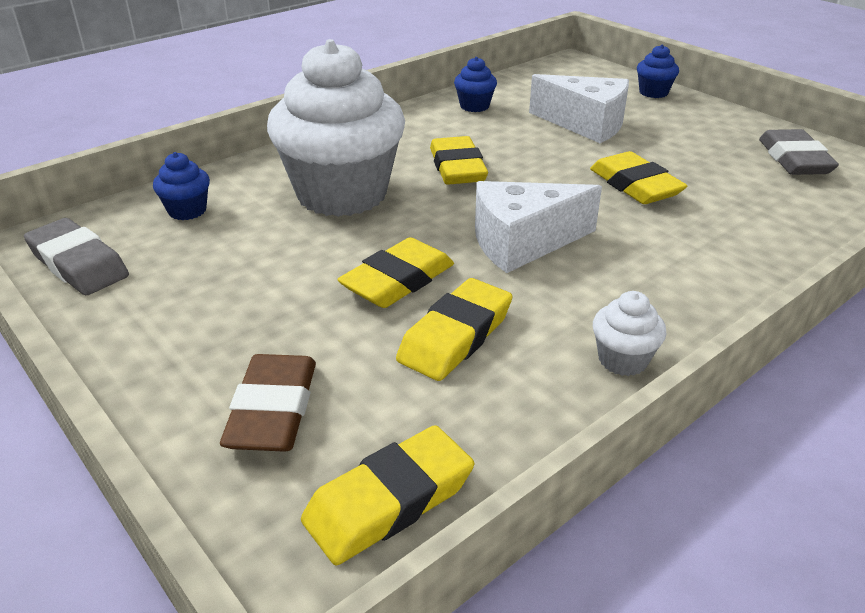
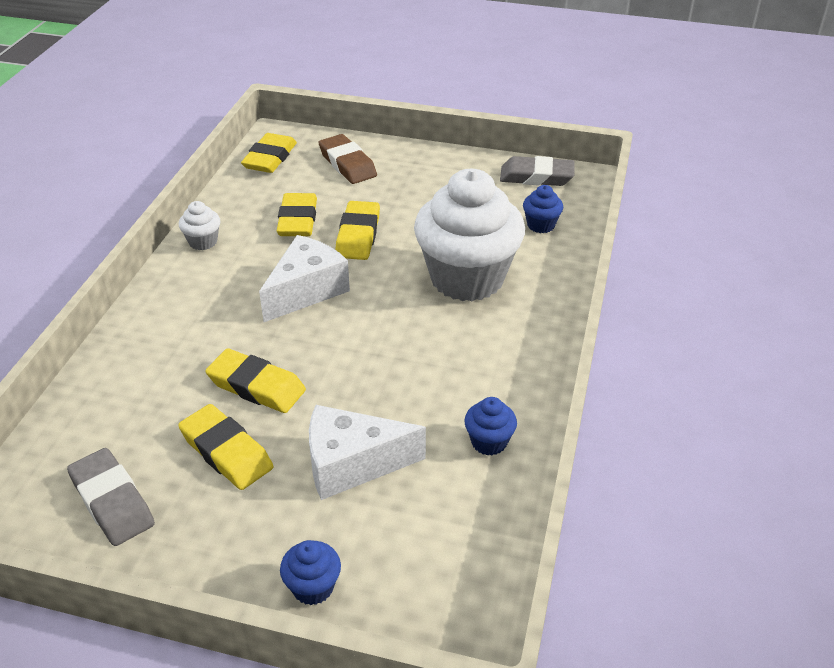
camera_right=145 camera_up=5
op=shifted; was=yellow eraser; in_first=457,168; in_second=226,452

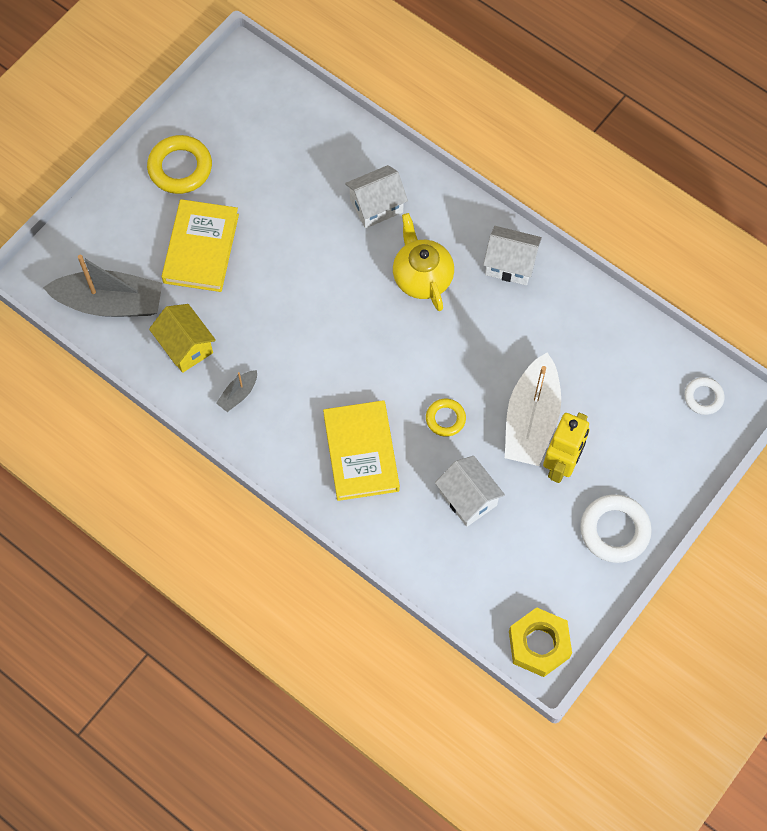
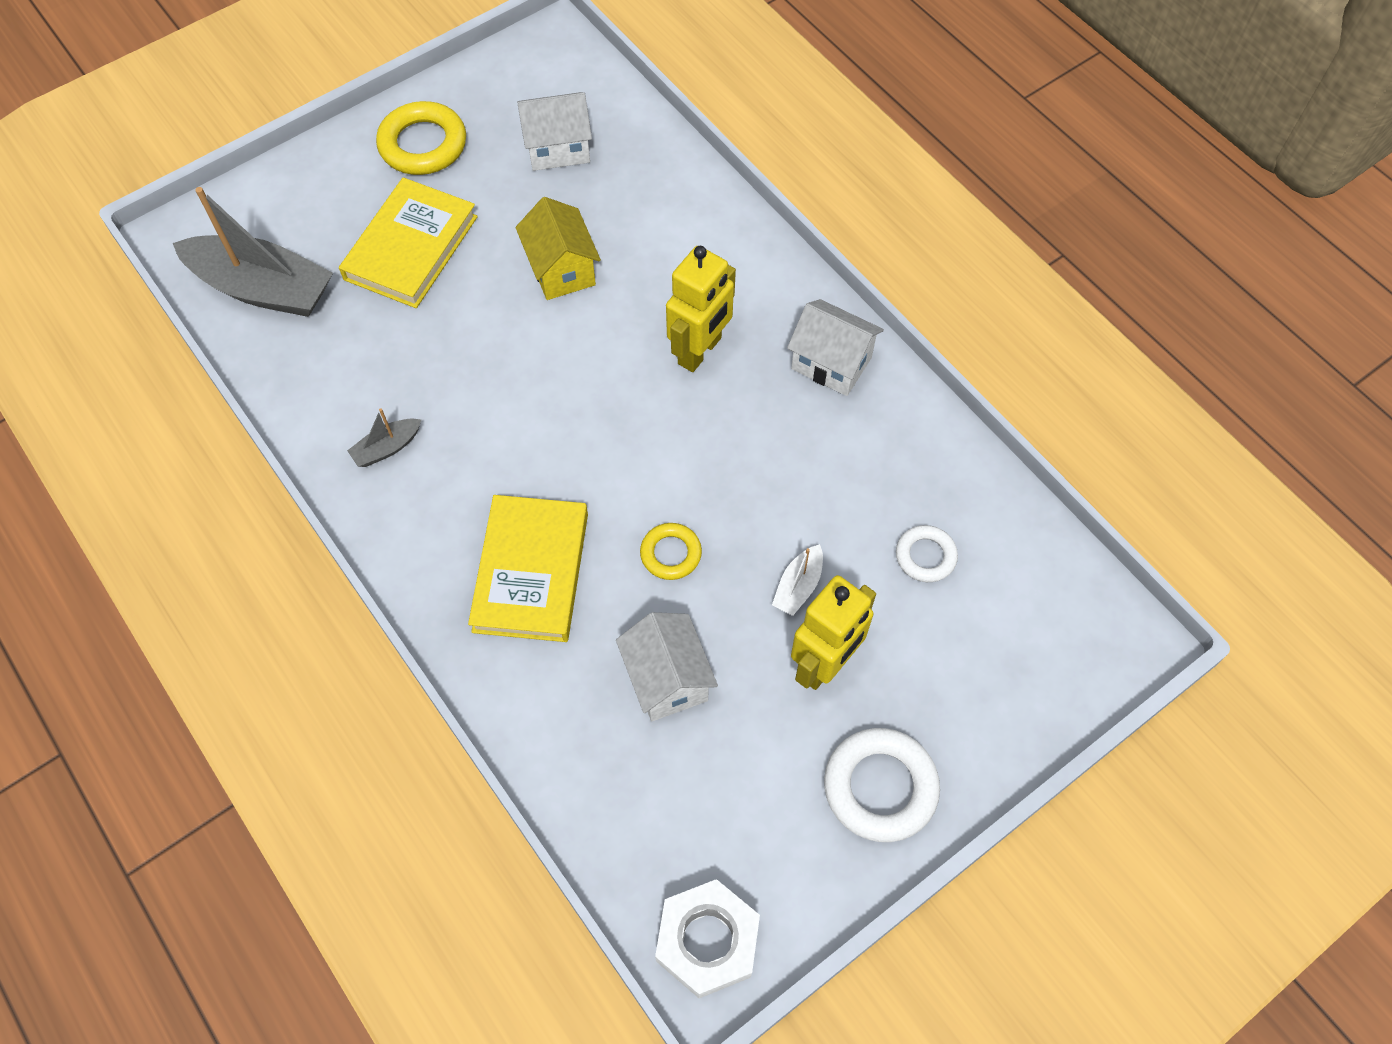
camera_right=15 camera_up=-5
op=shifted; was=yellow house; in_first=185,346; in_second=561,270
op=shifted; was=white house; in_first=376,206; in_second=558,148
op=repainted; was=yellow nut; now=white nut; in_first=539,644; in_second=707,941
op=swapped; was=yellow teapot; now=yellow robot; in_first=422,277; in_second=700,351
op=scaled; was=white boat; in_first=531,420; in_second=798,586; ratio=0.44
op=shifted; was=white ring; in_first=703,397; in_second=925,556

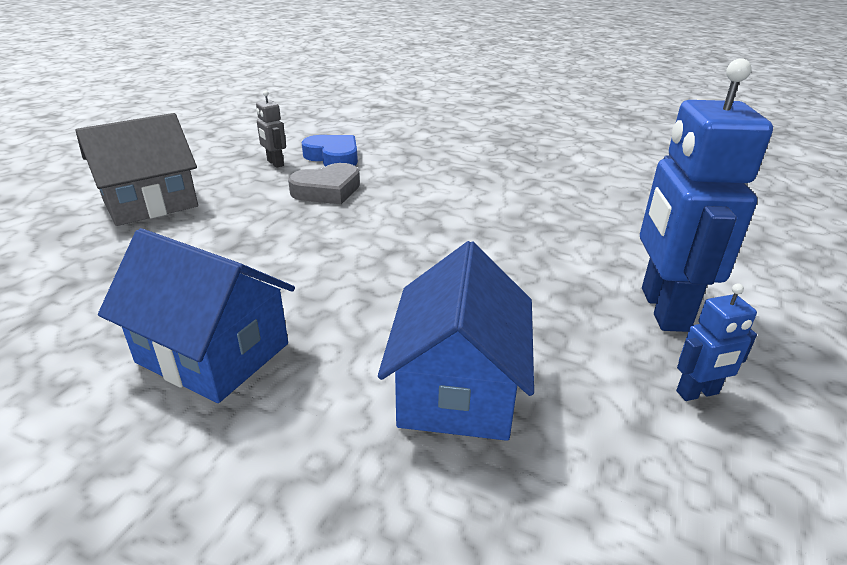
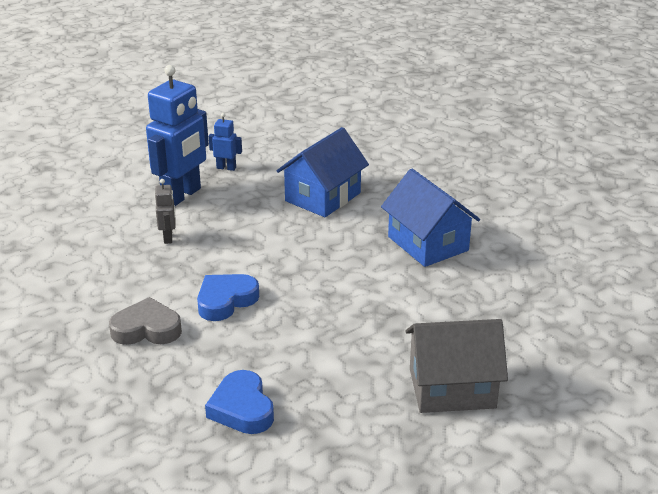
camera_right=-150 camera_up=0
op=shifted; was=grey heart; in_first=327,190; in_second=147,329
op=shifted; was=grey robot; in_first=275,163; in_second=168,238
op=new; now=blue heart; in_second=225,301

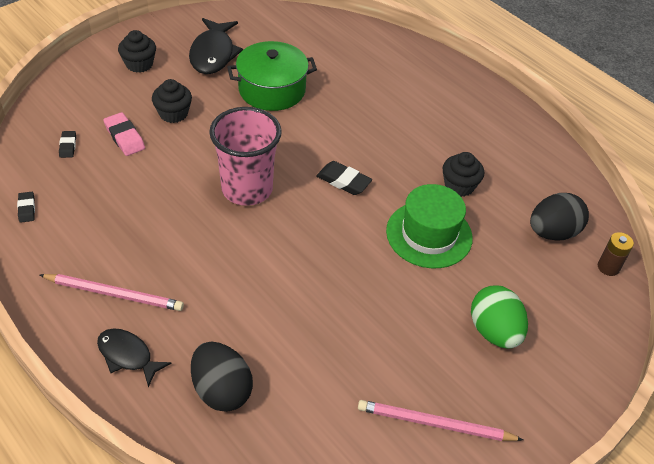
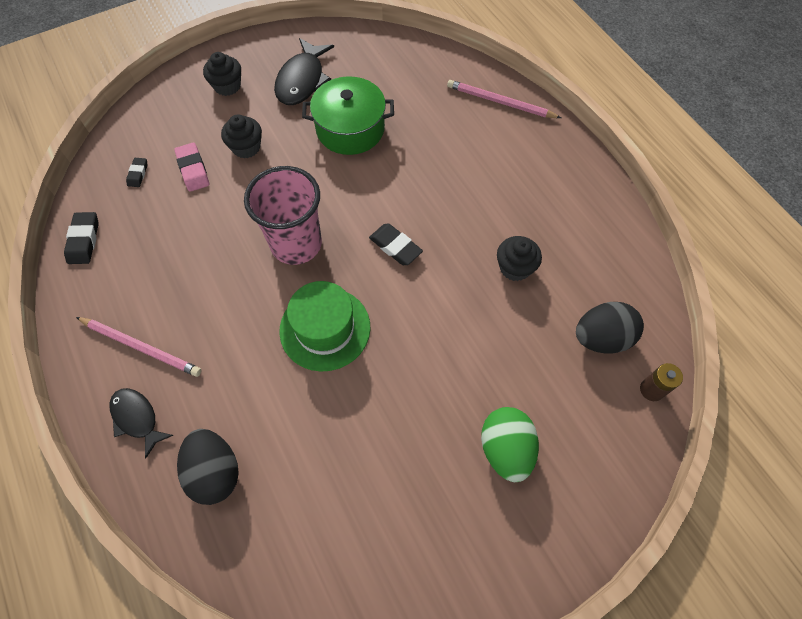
camera_right=15 camera_up=15
op=scaled; was=black eraser; in_first=27,209; in_second=84,240; ratio=1.62
op=shifted; was=green hat; in_first=429,234; in_second=325,328
op=shifted; was=pink pencil; in_first=435,424; in_second=500,102

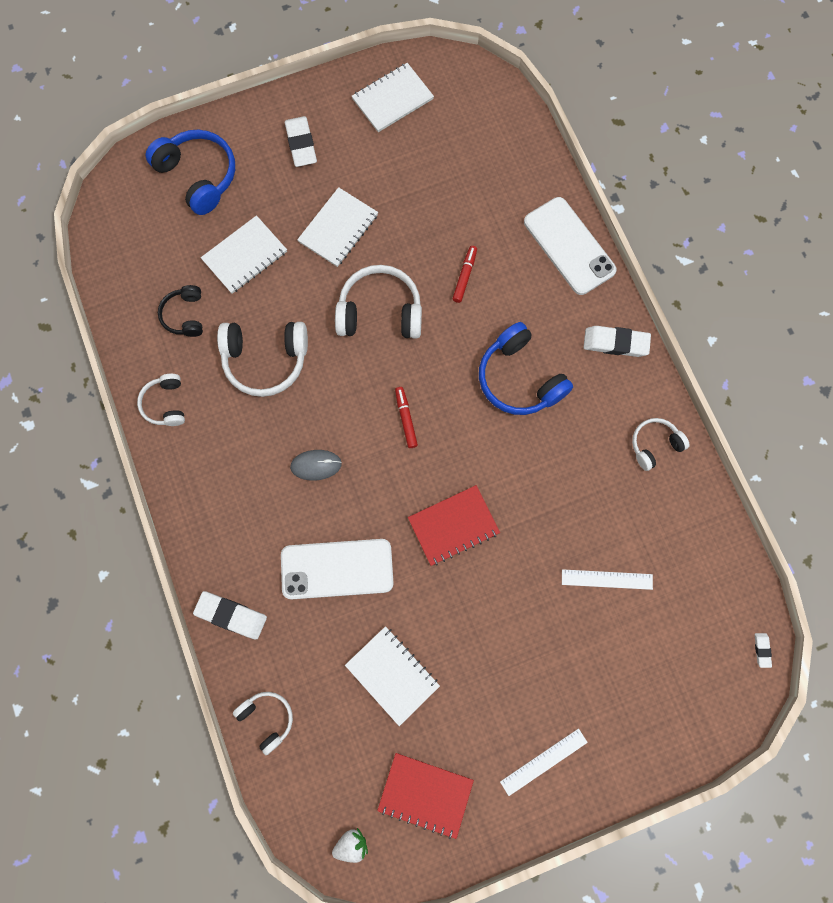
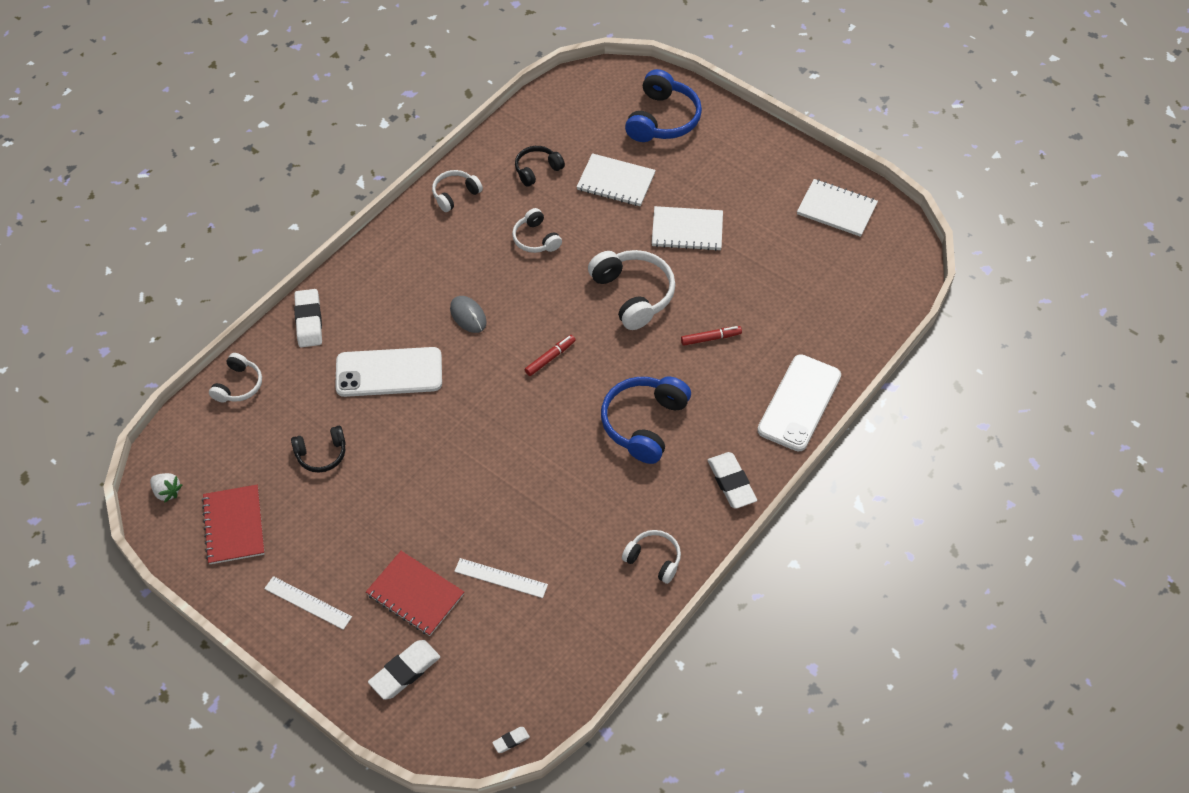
camera_right=60 camera_up=-20
op=swapped; was=white notebook; now=black headphones; in_first=392,675; in_second=321,454
op=rotated; was=white phone; in_first=337,569; in_second=389,372; clockwise=-60
op=shifted; was=red notebook; in_first=453,525; in_second=415,594
op=shifted; was=white eraser; in_first=301,144; in_second=405,671
op=rotated; was=white ruler; in_first=607,579; in_second=501,578; clockwise=-45
op=scaled; was=white headphones; in_first=265,360; in_second=536,239; ratio=0.58

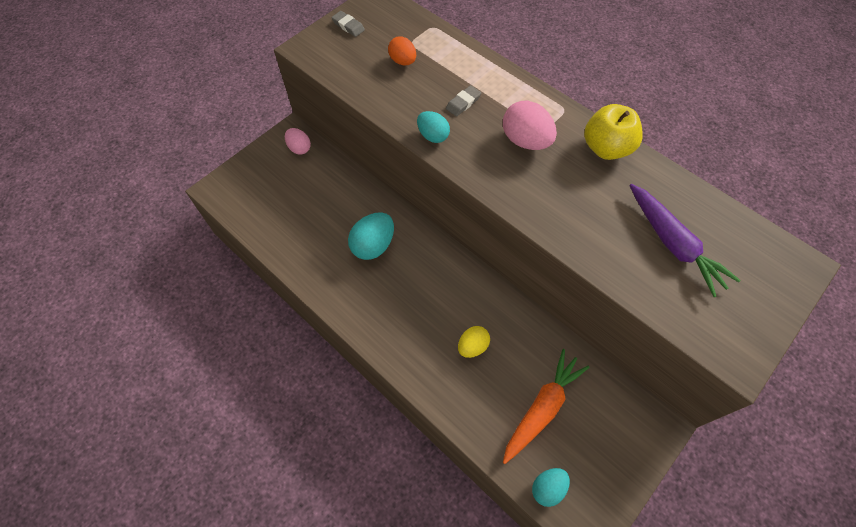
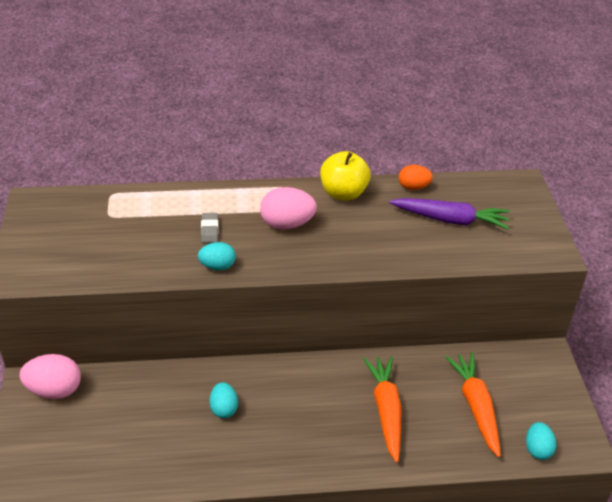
camera_right=-50 camera_up=-20
op=scaled; was=pink egg; in_first=299,148; in_second=54,390; ratio=1.57
op=scaled; was=turquoise egg; in_first=373,245; in_second=224,409; ratio=0.64
op=swapped; was=yellow egg; now=orange carrot; in_first=472,346; in_second=386,411
op=shifted; was=orange egg; in_first=403,61; in_second=413,187
op=gone; was=grey eraser; in_first=348,26

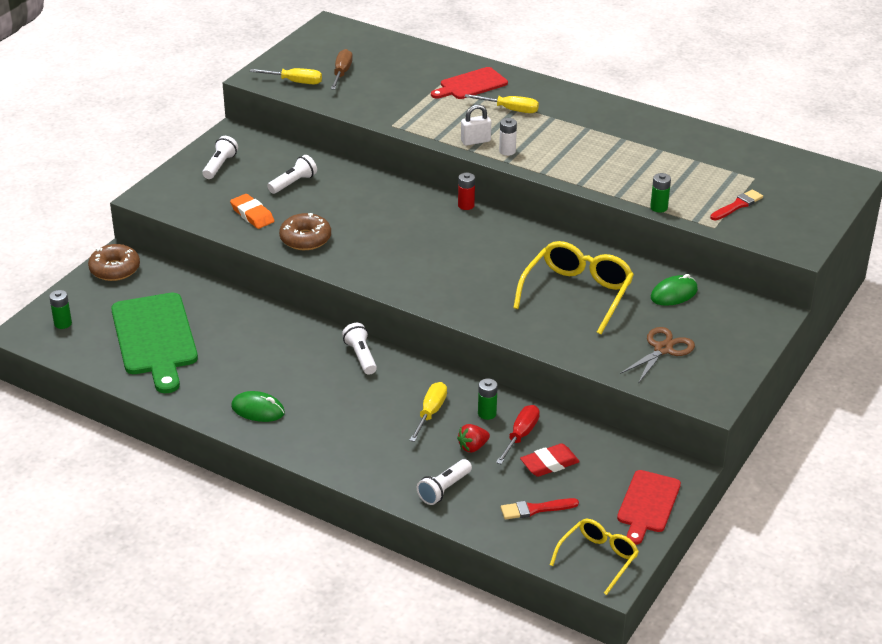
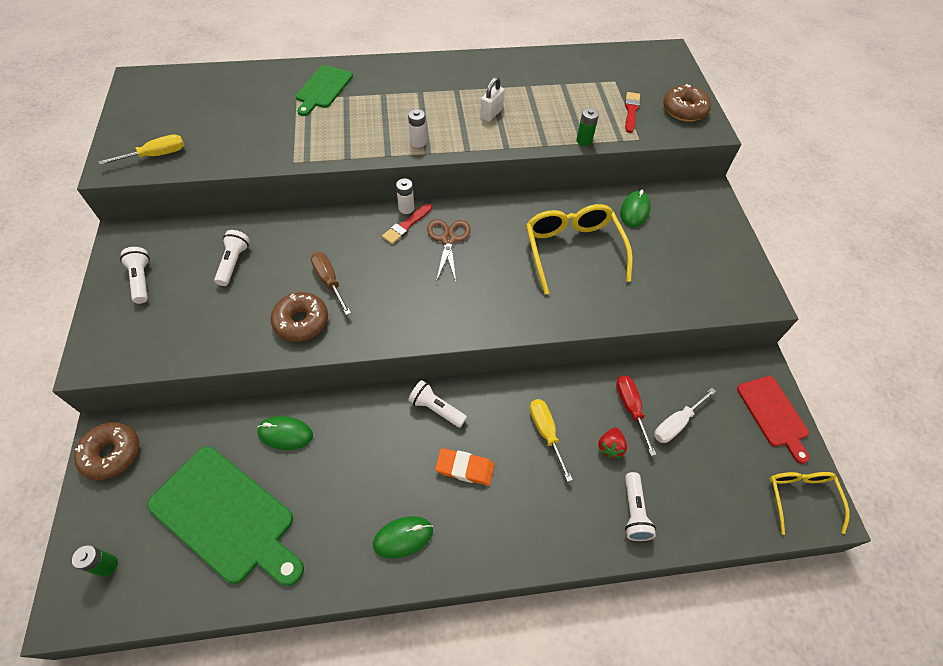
camera_right=-40 camera_up=20
op=new; now=green mouse; in_second=285,434
op=repainted; was=red cutting board; now=green cutting board; in_first=471,85; in_second=323,89
op=shifted; was=brown screwdriver; in_first=342,73; in_second=329,281
op=shifted; was=red brush; in_first=535,509; in_second=406,225
op=repainted; was=red battery; now=white battery; in_first=466,205; in_second=406,208
op=shifted; was=brown scissors; in_first=663,349; in_second=448,239
op=shifted; was=orange eraser; in_first=252,215; in_second=465,468
op=shifted; was=white padlock; in_first=475,141; in_second=491,113
op=swapped; was=red eraser; now=white screwdriver; in_first=549,464; in_second=676,423
op=new; now=brown donut; in_second=684,110
op=gone; was=yellow screwdriver; in_first=510,110
op=gone; was=green battery; in_first=487,413

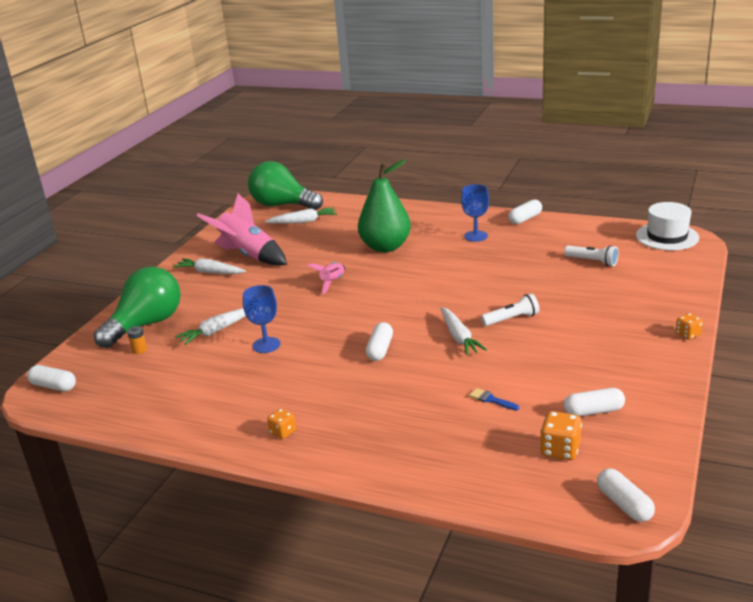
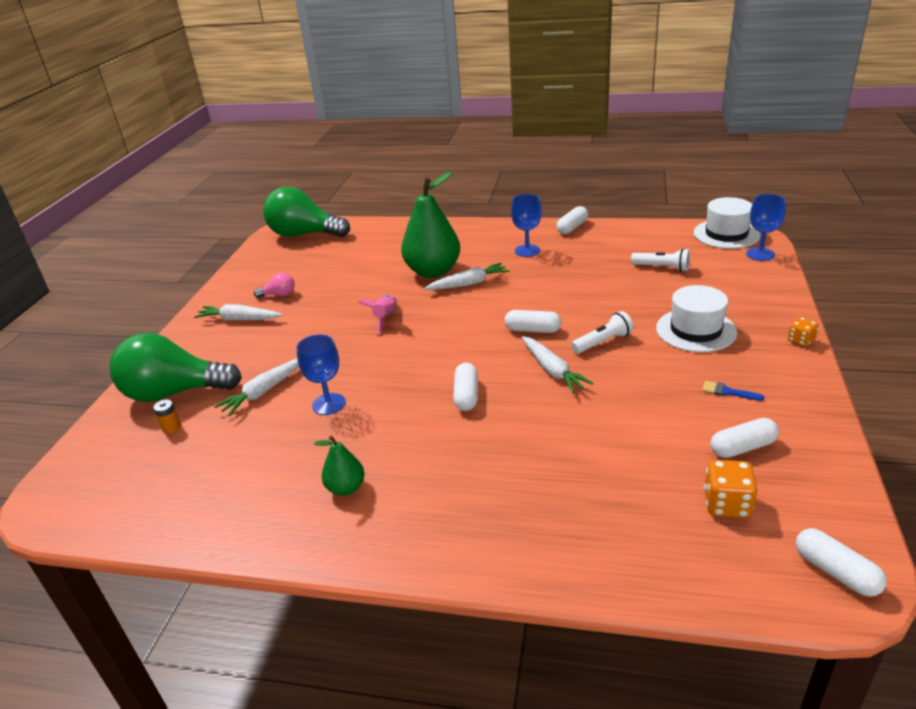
camera_right=-10 camera_up=5
op=rotated; was=green light bulb; in_first=146,324; in_second=174,393; clockwise=-120
op=swapped; was=pink rocket; now=pink light bulb; in_first=248,255; in_second=279,295
op=new; now=green pear; in_second=346,488
op=shifted; was=white carrot; in_first=303,221; in_second=468,284
op=shifted; was=white capsule; in_first=54,386; in_second=532,330
op=new; now=white hat; in_second=696,330
op=shifted; was=blue brush; in_first=491,400; in_second=727,392
op=new; now=blue goblet; in_second=760,254
op=gone; was=orange dice; in_first=283,432

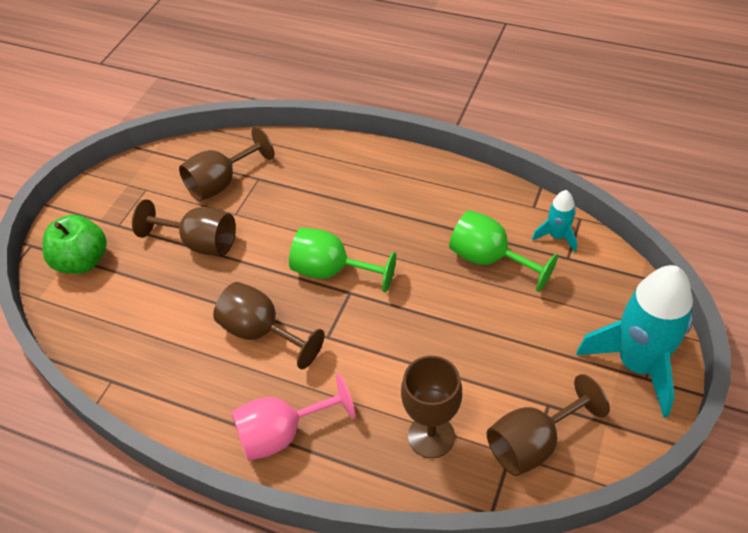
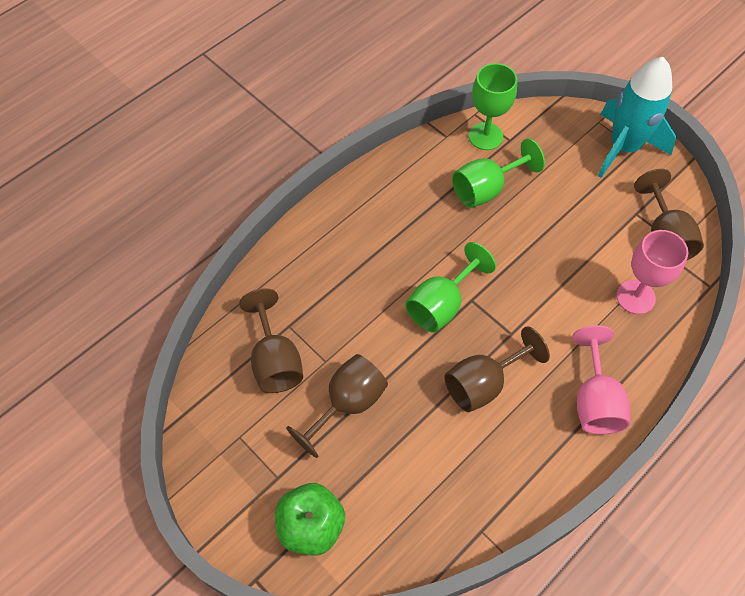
camera_right=-70 camera_up=10
op=swapped; was=turquoise rocket; now=green goblet; in_first=557,236; in_second=485,136
op=repainted; was=brown goblet; now=pink goblet; in_first=431,436; in_second=635,297

